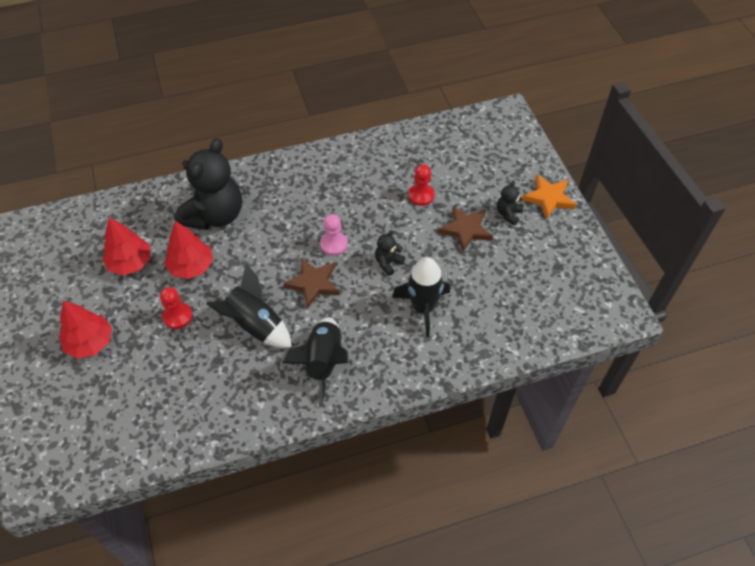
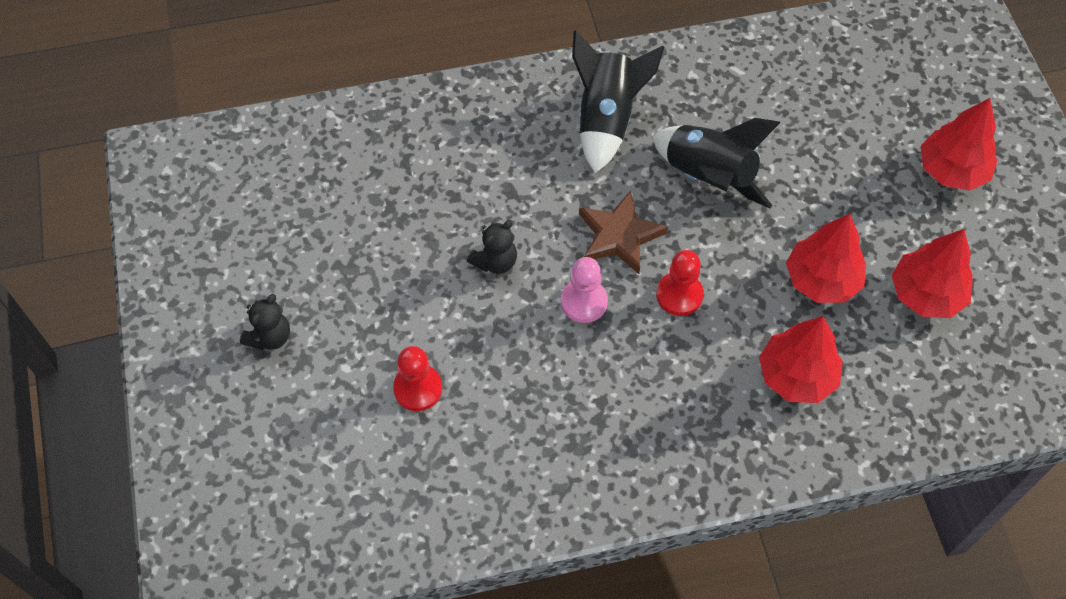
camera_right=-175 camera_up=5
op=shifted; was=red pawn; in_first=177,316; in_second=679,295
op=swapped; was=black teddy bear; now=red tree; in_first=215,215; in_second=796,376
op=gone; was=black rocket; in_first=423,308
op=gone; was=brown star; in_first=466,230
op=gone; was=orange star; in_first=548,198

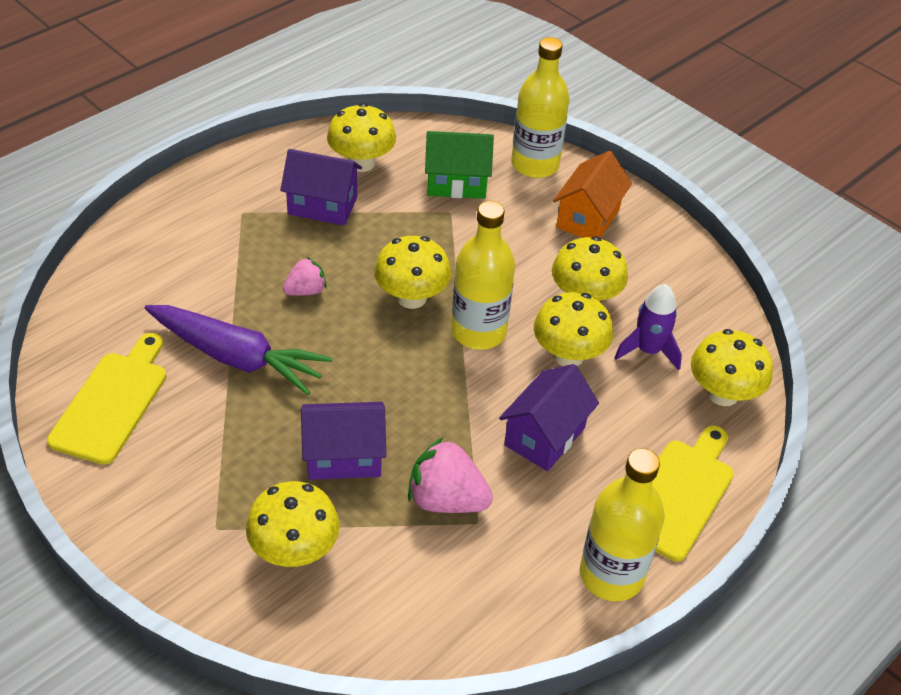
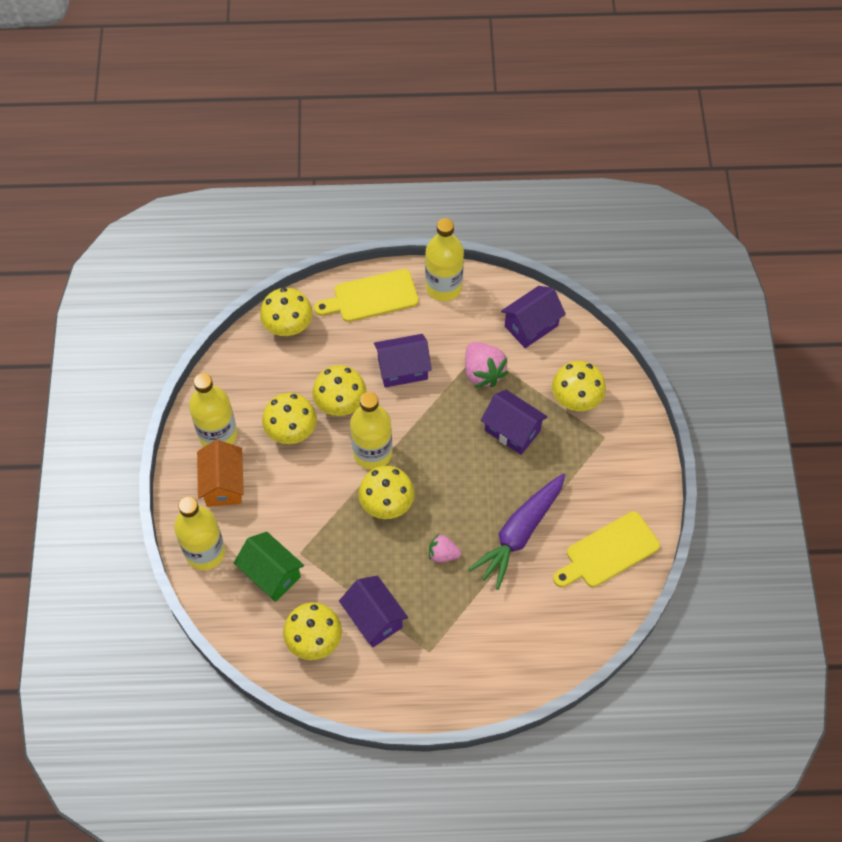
camera_right=-135 camera_up=15
op=new; now=yellow bottle; in_second=218,435
op=rotated; was=orange house; in_first=588,218; in_second=223,484; clockwise=-75
op=rotated; was=purple carrot; in_first=237,357; in_second=519,533; clockwise=-120
op=new; now=purple house; in_second=531,326
op=gone; was=purple rocket; in_first=648,350

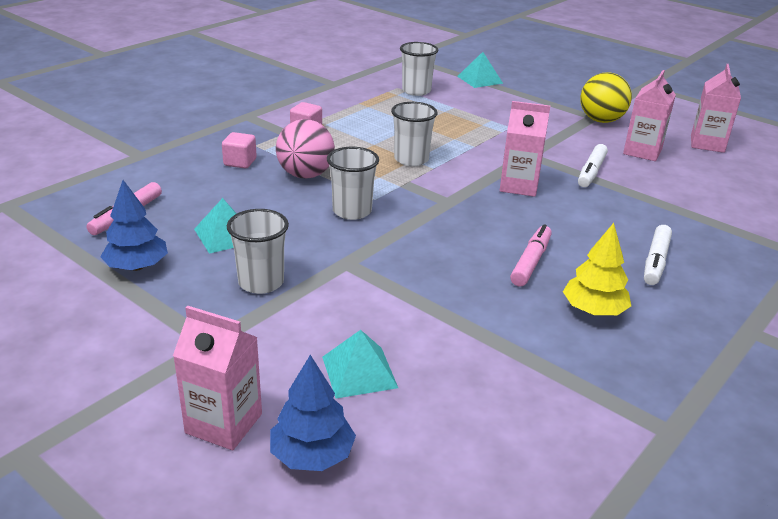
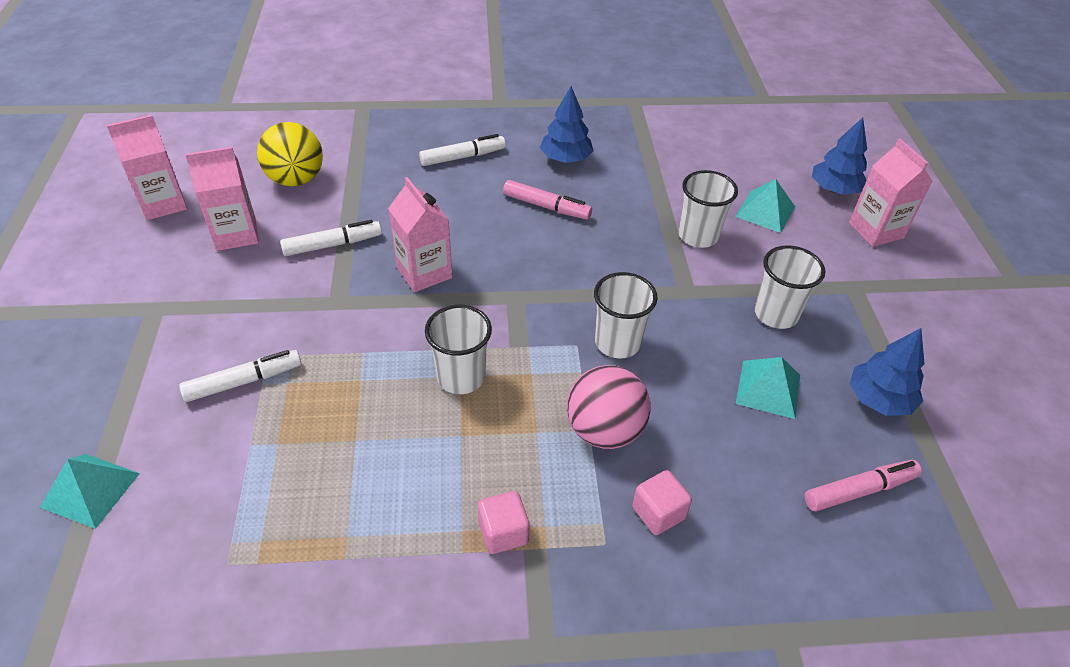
camera_right=-135 camera_up=15
op=new; now=white marker; in_second=244,381
op=shifted; was=yellow ball; in_first=601,120; in_second=296,179
op=rotated; was=pink marker; in_first=531,262; in_second=546,207; clockwise=-135
op=repainted; was=yellow tree; now=blue tree; in_first=594,310; in_second=565,158
op=shifted; was=white cup; in_first=416,91; in_second=698,236

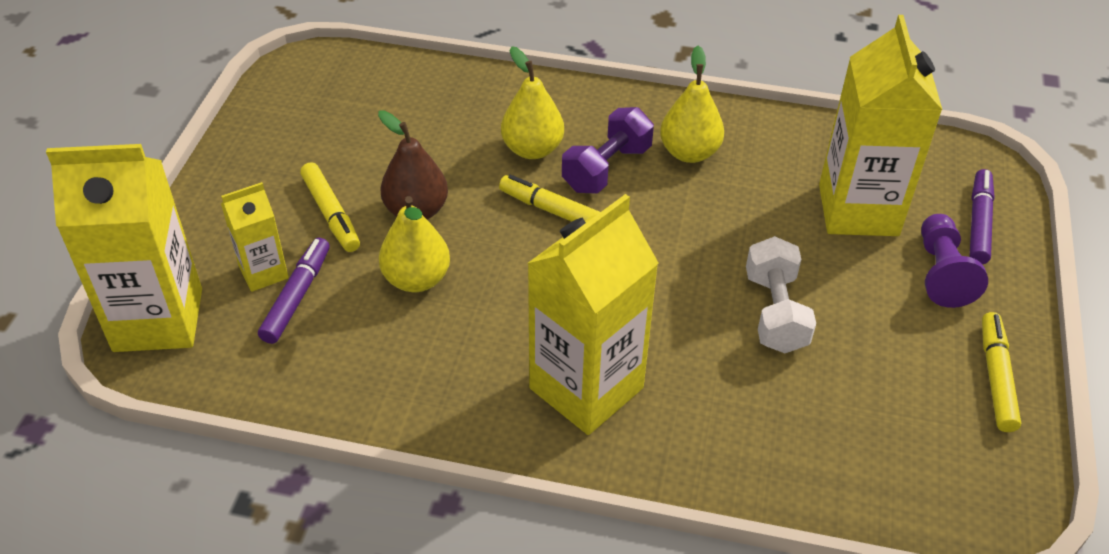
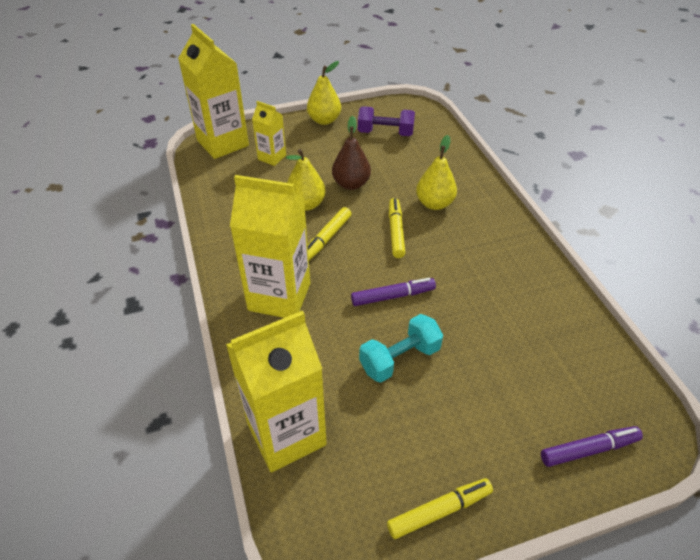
camera_right=60 camera_up=0
op=shifted; was=yellow carton; in_first=858,210; in_second=286,434
op=shifted; was=yellow pear; in_first=689,153; in_second=324,120
op=shifted; was=yellow marker; in_first=331,214; in_second=326,238
op=shifted; was=purple marker; in_first=297,296; in_second=393,296
op=shifted; was=purple dumbbell; in_first=607,168; in_second=385,133
op=repainted; was=white dumbbell; now=turquoise dumbbell; in_first=775,312; in_second=400,359
op=gone; was=purple pawn; in_first=941,273

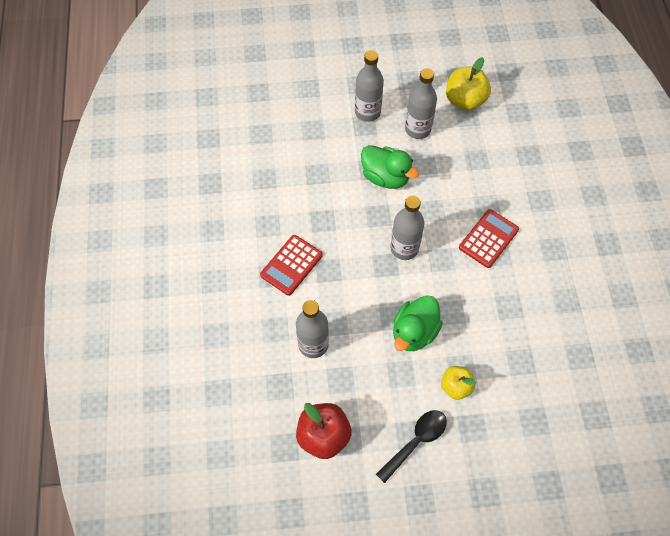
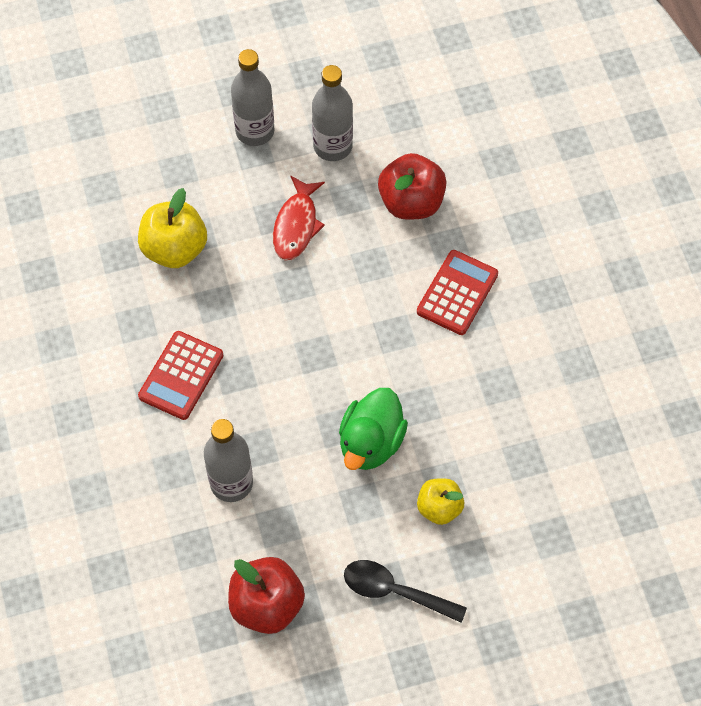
camera_right=-10 camera_up=0
op=shifted; was=yellow apple; in_first=465,100; in_second=174,249
op=swapped; was=green duck; now=red fish; in_first=385,177; in_second=296,225
op=rotated; was=black spoon; in_first=416,442; in_second=395,591; clockwise=-105
op=new; now=red apple; in_second=411,202
op=gone; was=grey bottle; in_first=404,248

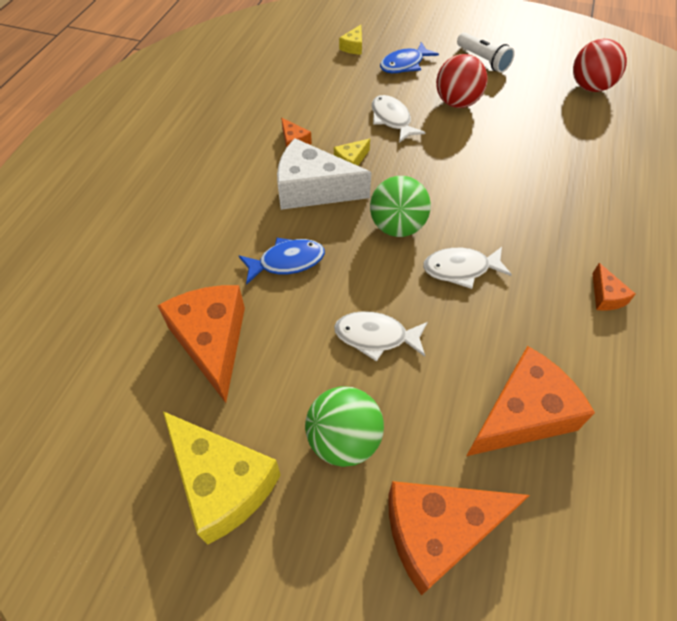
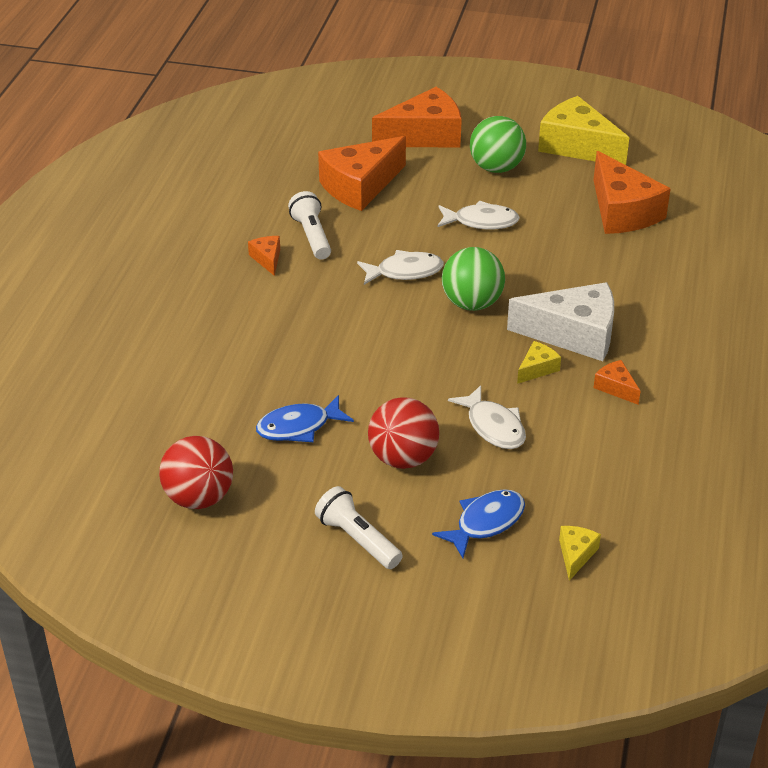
camera_right=175 camera_up=-15
op=shifted; was=blue fish; in_first=287,262; in_second=298,427
op=new; now=white flashlight; in_second=312,236

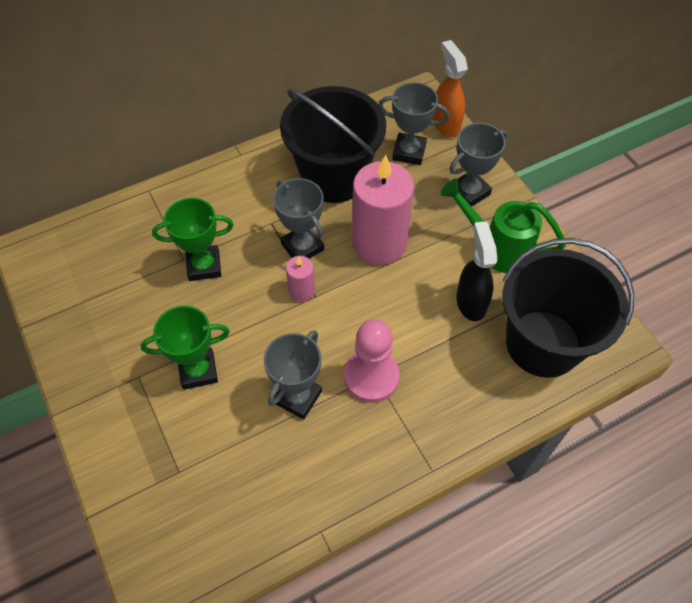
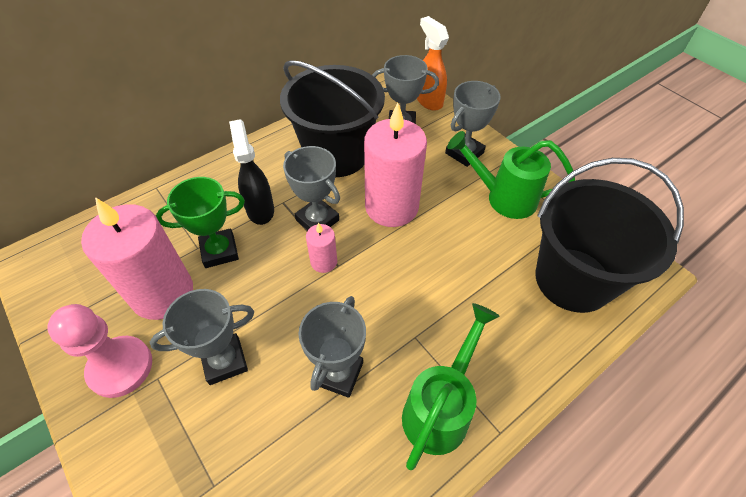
camera_right=-10 camera_up=-5
op=shifted; was=pink pawn; in_first=371,377; in_second=120,367
op=new; now=pink candle; in_second=163,293
op=repainted; was=green trophy; now=grey trophy; in_first=198,370; in_second=224,361
op=shifted; was=black spray bottle; in_first=470,302; in_second=260,209
op=new; now=green watering can; in_second=440,407

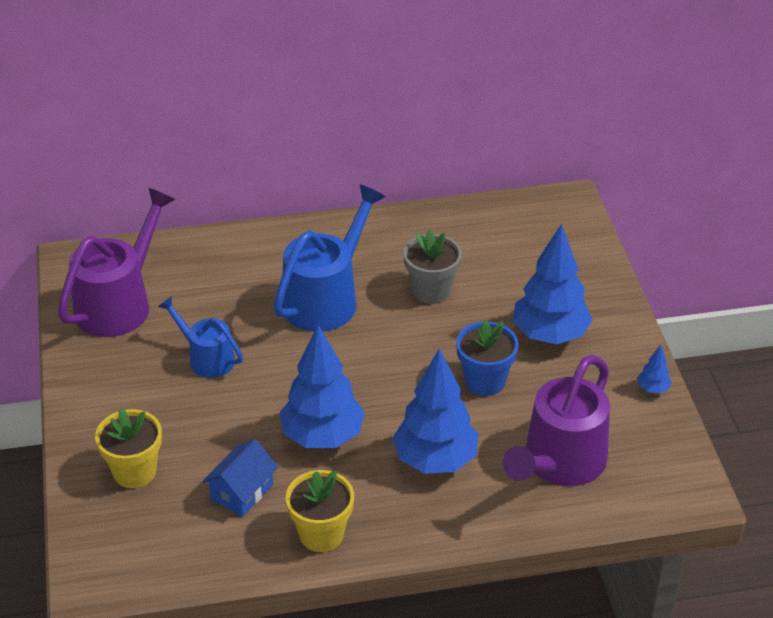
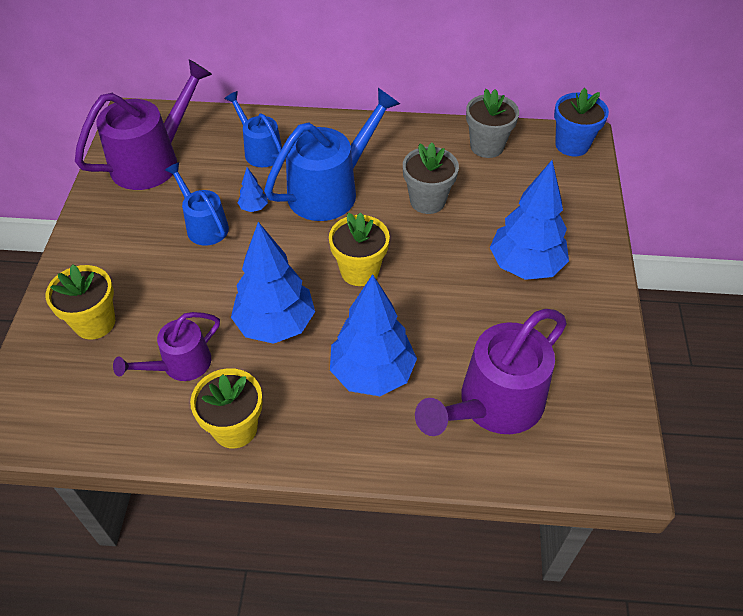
camera_right=15 camera_up=10
op=swapped; was=blue house; now=purple watering can; in_first=242,492; in_second=180,365
op=new; now=blue watering can; in_second=260,150
op=shifted; was=blue tree; in_first=653,389; in_second=254,208
op=new; now=yellow flower pot; in_second=359,271
op=new; now=grey flower pot; in_second=487,146
op=shifted; was=blue flower pot; in_first=485,381; in_second=572,145

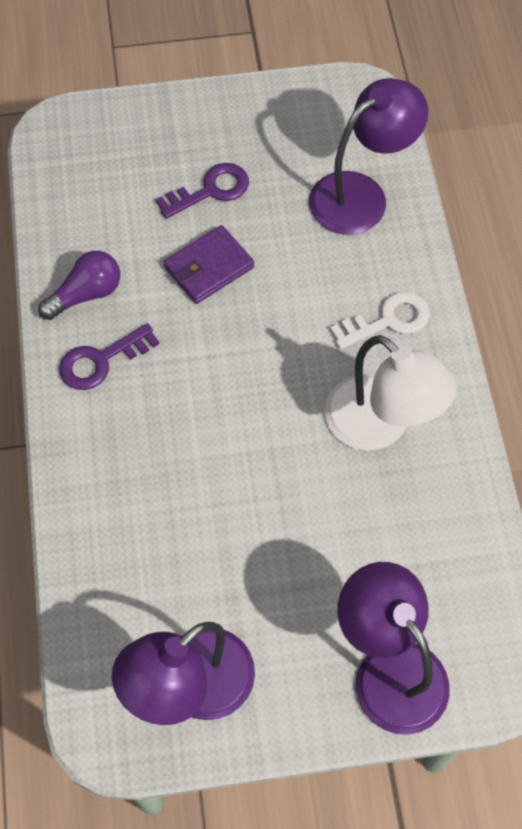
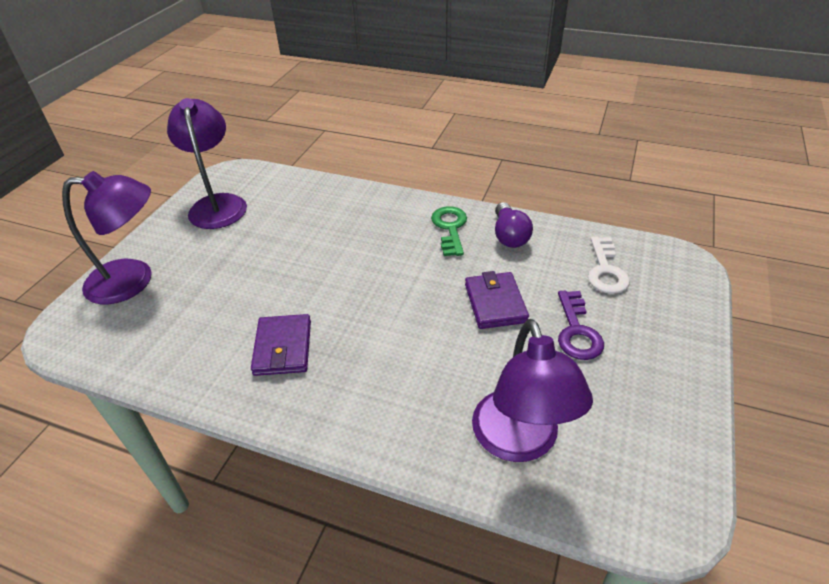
camera_right=120 camera_up=-20
op=swapped; was=white lamp; now=purple wallet; in_first=380,426; in_second=283,348
op=repainted; was=purple key; now=green key; in_first=101,361; in_second=450,228
op=shifted; was=white key; in_first=388,321; in_second=605,270

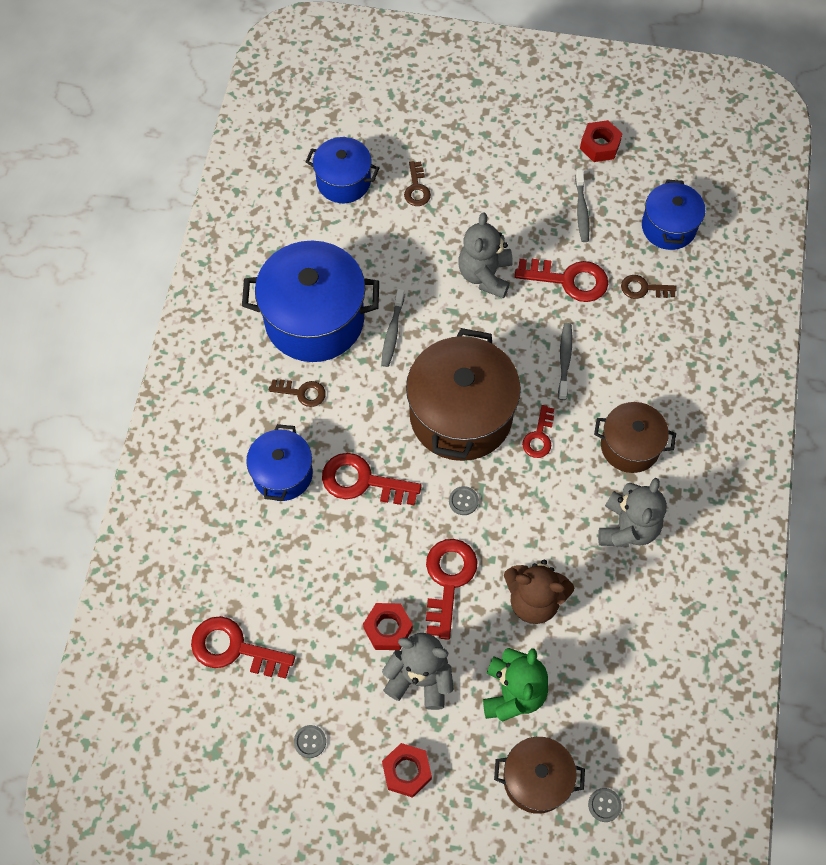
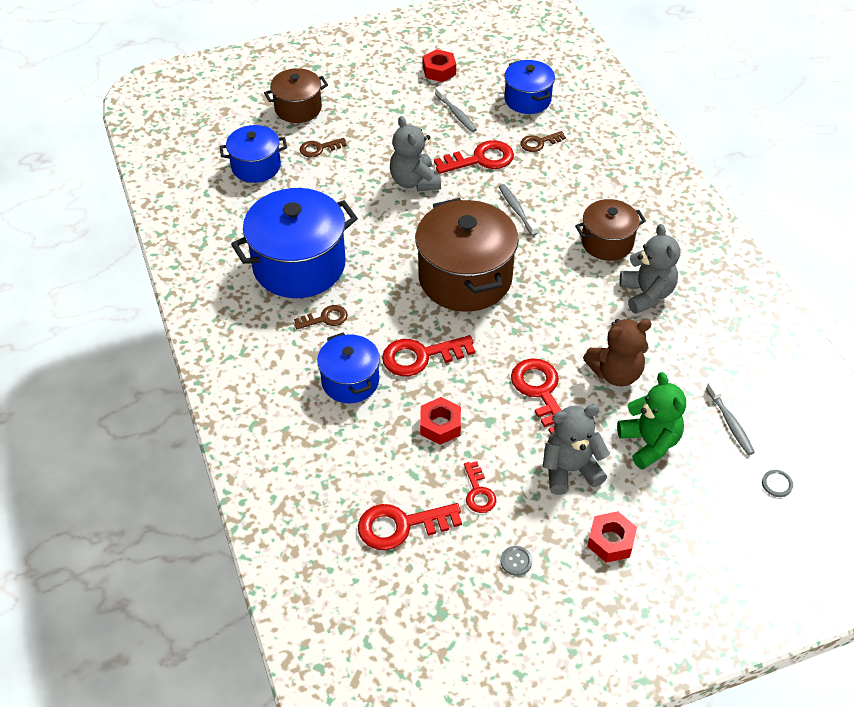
camera_right=-30 camera_up=-15
op=shifted; was=brown pot; in_first=536,779; in_second=298,108
op=rotated; was=brown key; in_first=416,188; in_second=319,148; clockwise=105
op=shifted; was=red nut; in_first=388,629; in_second=440,425
op=shifted; was=red key; in_first=539,437; in_second=478,492
op=shifted; was=grey toothbrush; in_first=392,332; in_second=730,423
op=gone; was=grey button; in_first=463,501

